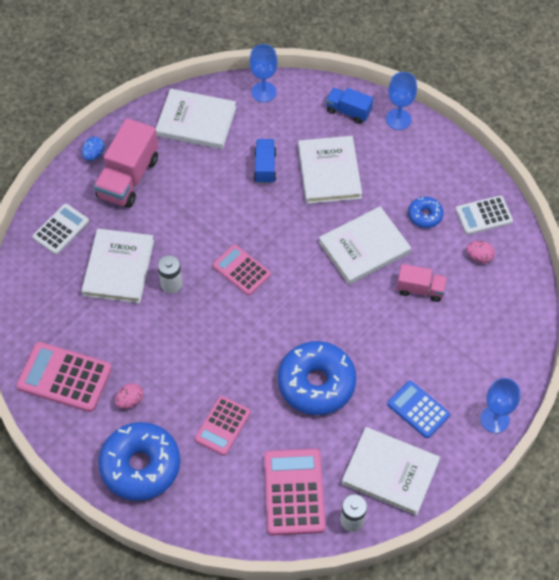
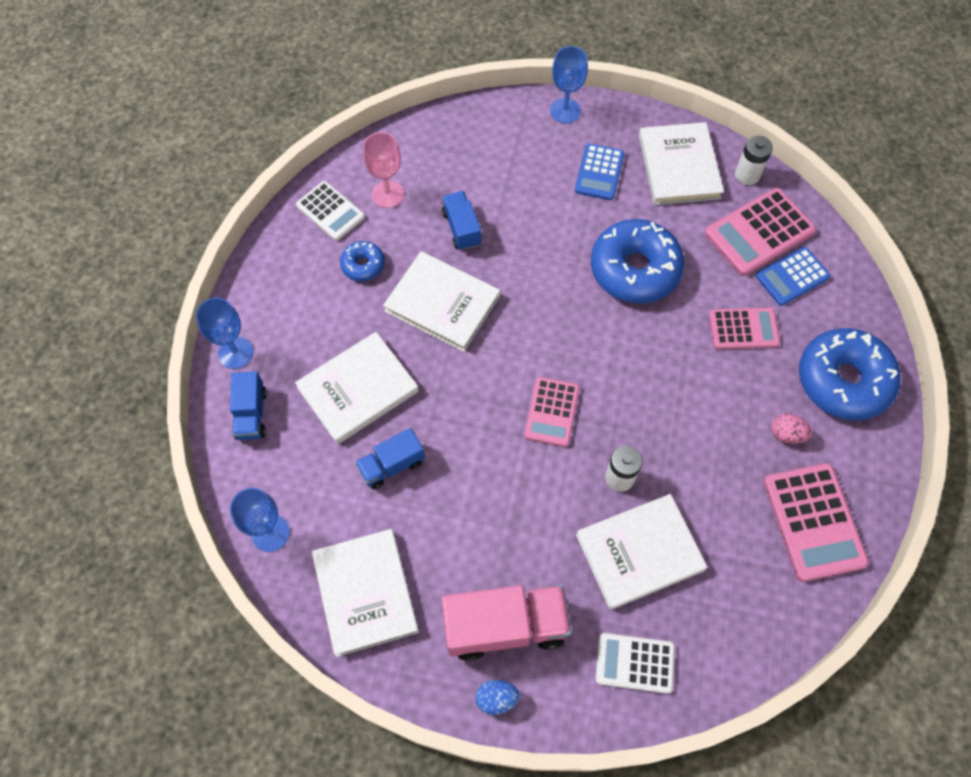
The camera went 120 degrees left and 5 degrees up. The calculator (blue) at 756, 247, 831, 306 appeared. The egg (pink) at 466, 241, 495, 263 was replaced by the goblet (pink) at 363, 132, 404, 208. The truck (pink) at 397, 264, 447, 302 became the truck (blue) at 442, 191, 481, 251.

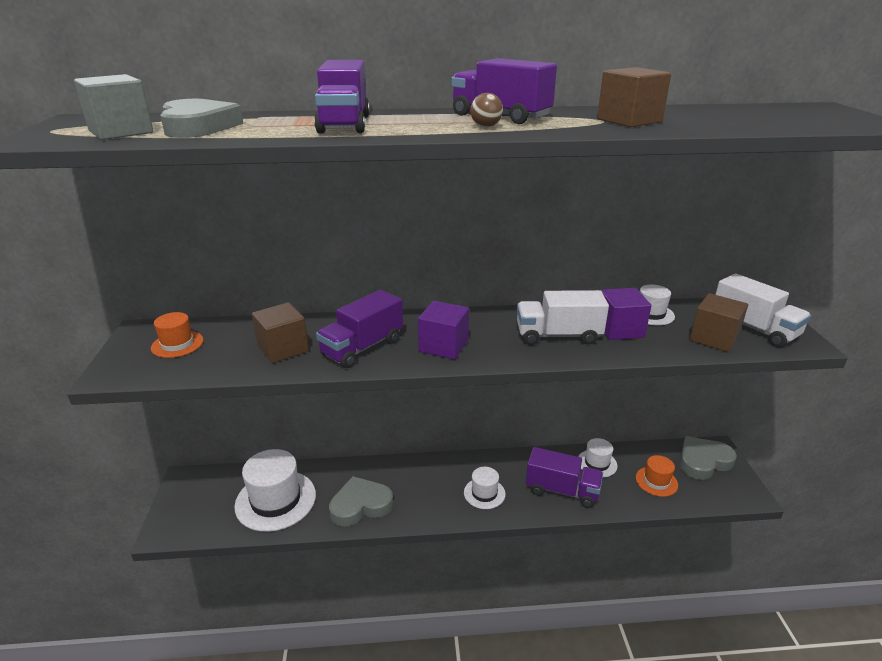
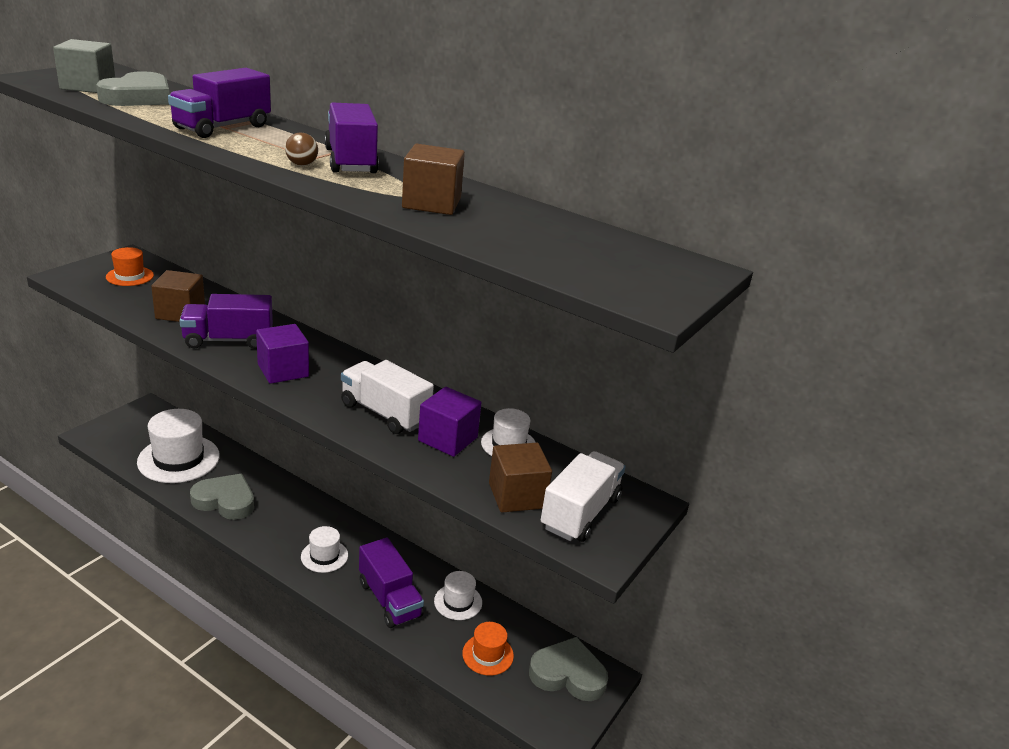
The camera went 35 degrees right and 0 degrees up. The truck (white) at 715, 273, 811, 347 turned 150 degrees counterclockwise.

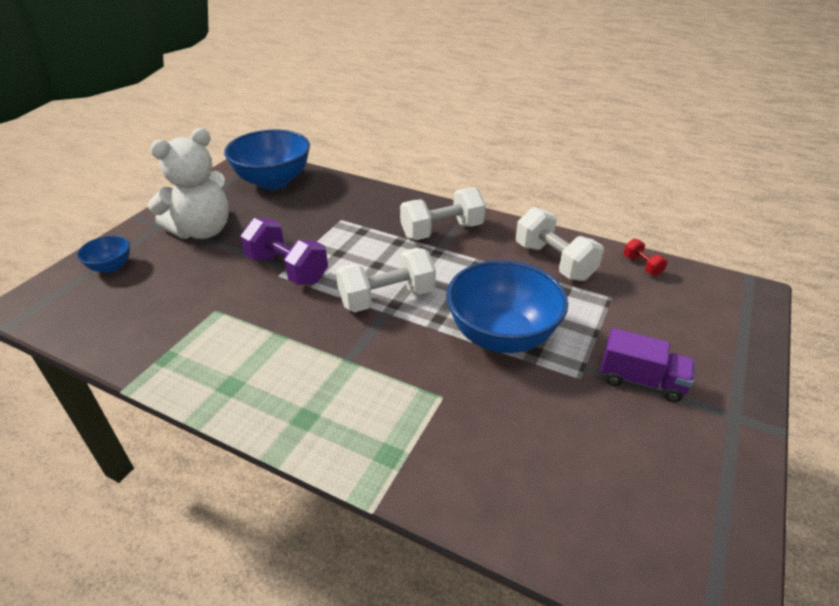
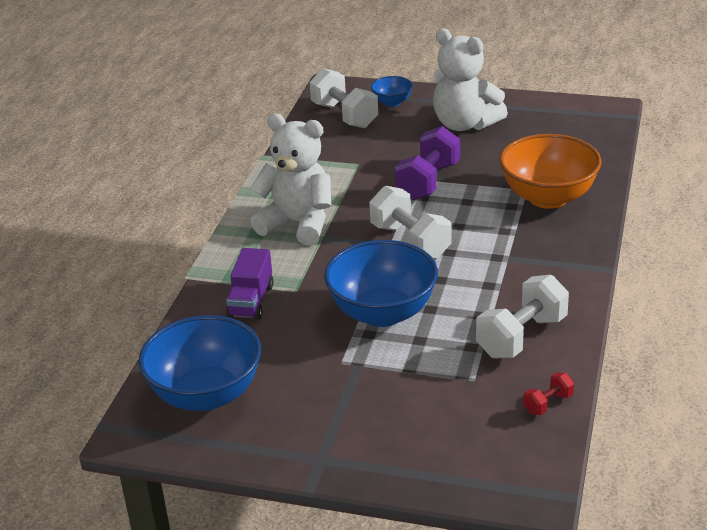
The camera went 80 degrees right and 5 degrees down. The teddy bear (white) at 250, 113, 331, 246 appeared. The bowl (orange) at 499, 134, 602, 209 appeared. The bowl (blue) moved from 224, 129, 310, 190 to 138, 315, 261, 411. The dumbbell (white) moved from 400, 187, 486, 240 to 310, 68, 378, 128. The truck (purple) moved from 600, 328, 695, 403 to 226, 248, 274, 320.

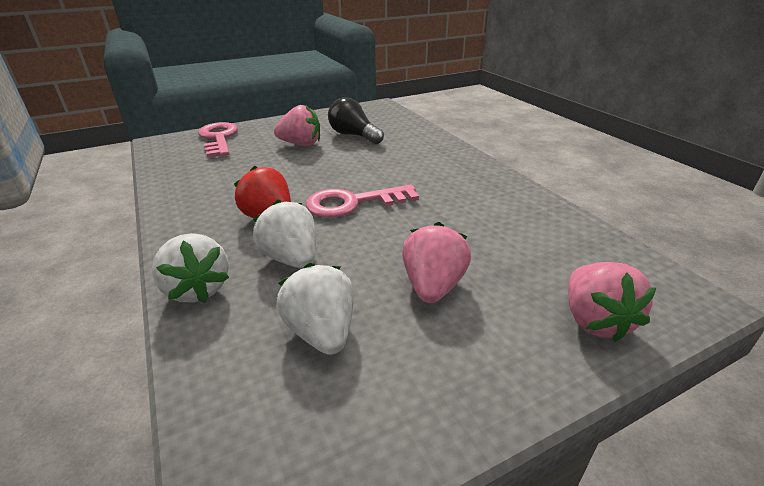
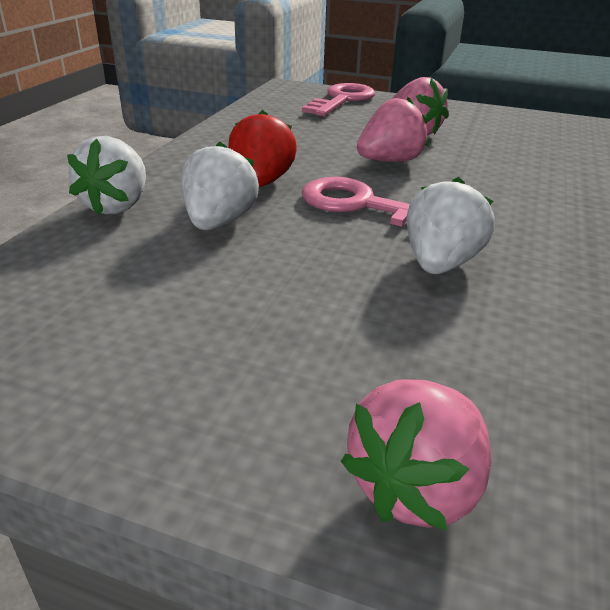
The camera went 45 degrees right and 0 degrees up. The light bulb (black) at 328, 97, 384, 144 disappeared. The strawberry (white) moved from 276, 263, 354, 355 to 406, 177, 495, 274. The strawberry (pink) moved from 402, 222, 471, 303 to 357, 97, 428, 162.

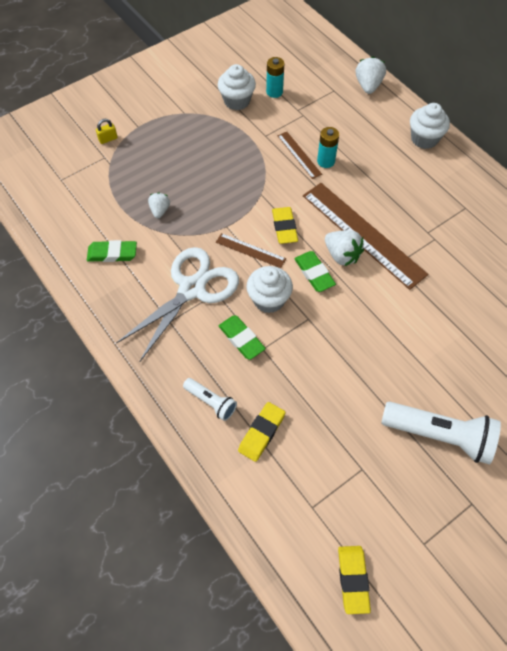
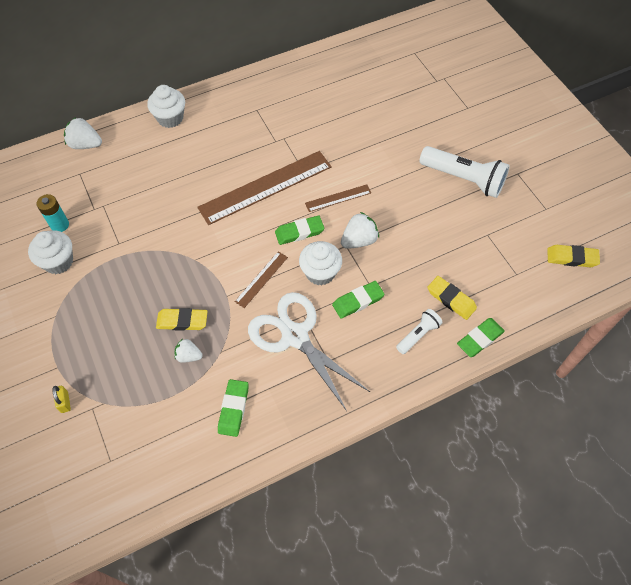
The camera went 80 degrees left and 0 degrees up. The battery (turquoise) at 317, 127, 339, 168 disappeared. The eraser (green) at 457, 318, 505, 357 appeared. The eraser (yellow) moved from 272, 207, 298, 244 to 156, 308, 208, 331. The ruler (brown) moved from 278, 132, 322, 179 to 305, 184, 371, 212. The strawberry (white) moved from 325, 230, 364, 266 to 341, 212, 379, 249. The flashlight (white) at 381, 402, 501, 464 turned 90 degrees clockwise.

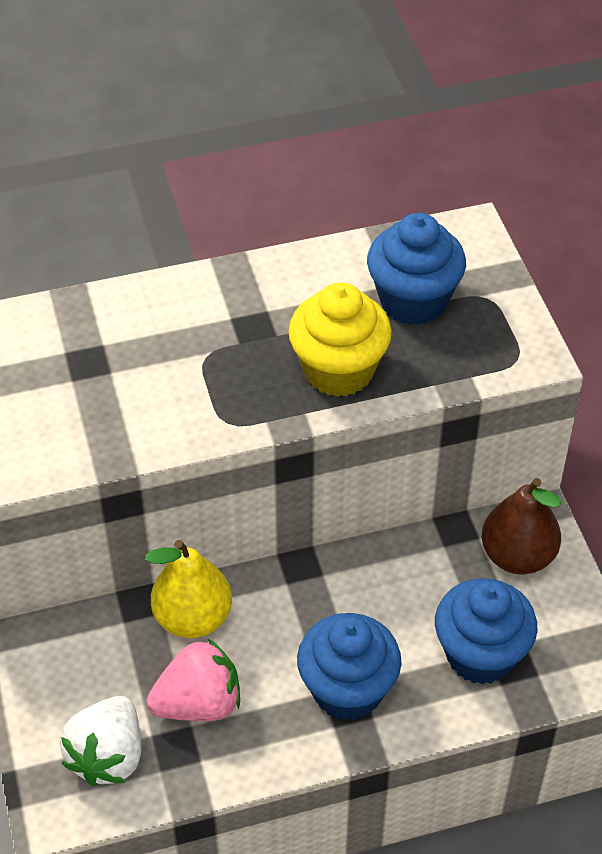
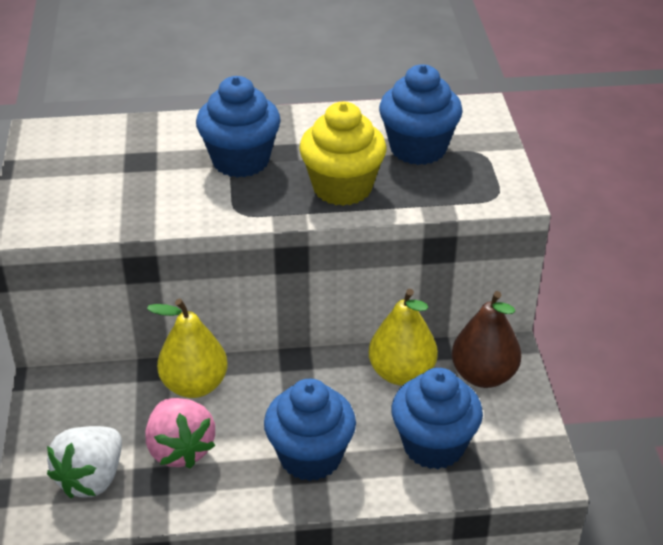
The camera went 10 degrees right and 10 degrees down. The cupcake (blue) at 196, 76, 281, 178 appeared. The pear (yellow) at 369, 289, 438, 386 appeared. The strawberry (pink) at 147, 638, 240, 721 turned 75 degrees clockwise.

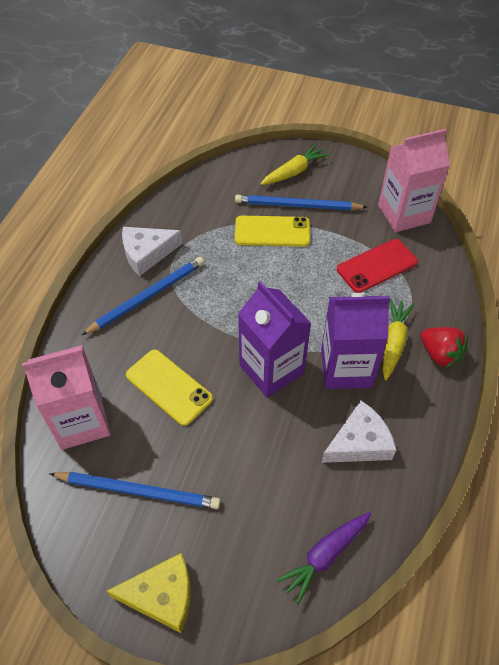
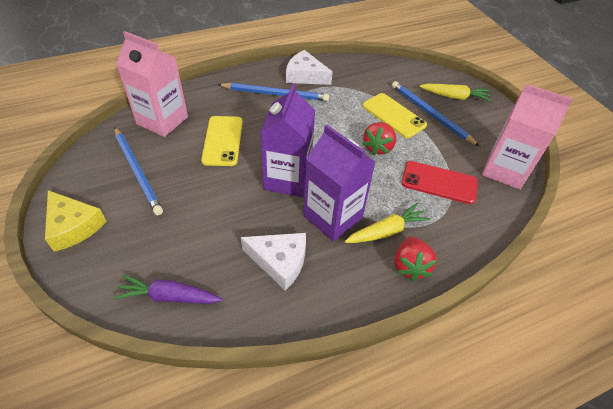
The camera went 45 degrees right and 5 degrees down. The strawberry (red) at 362, 122, 396, 156 appeared.

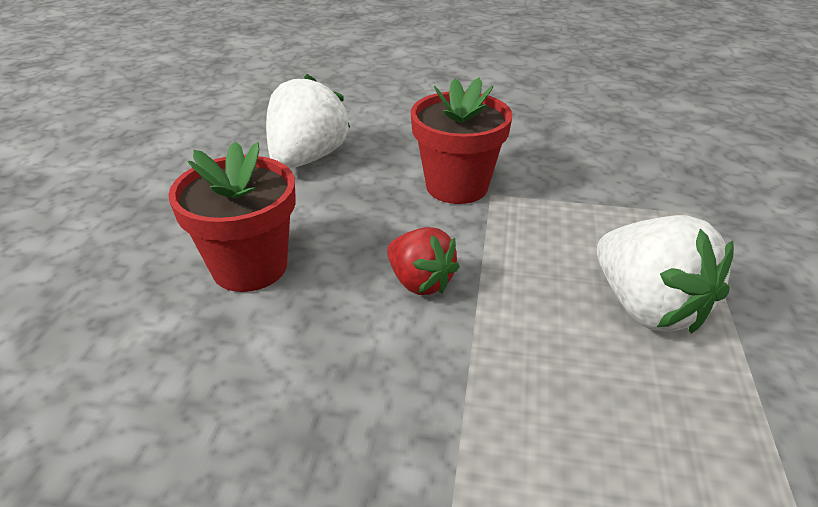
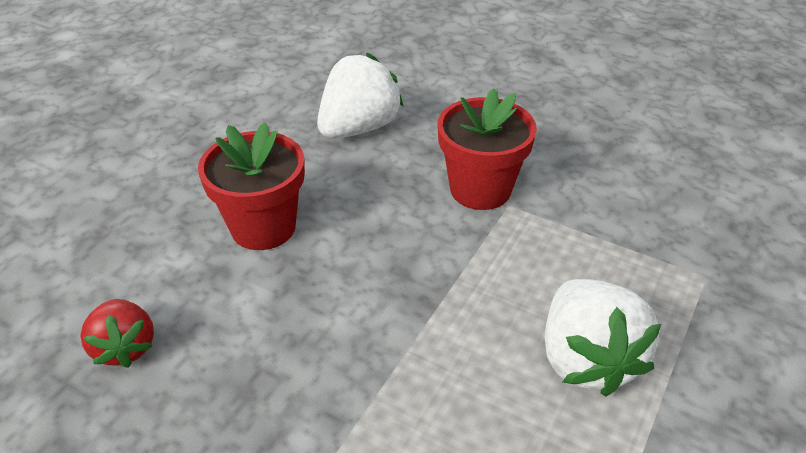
The camera went 20 degrees right and 5 degrees up. The strawberry (red) moved from 387, 227, 460, 295 to 81, 299, 154, 368.

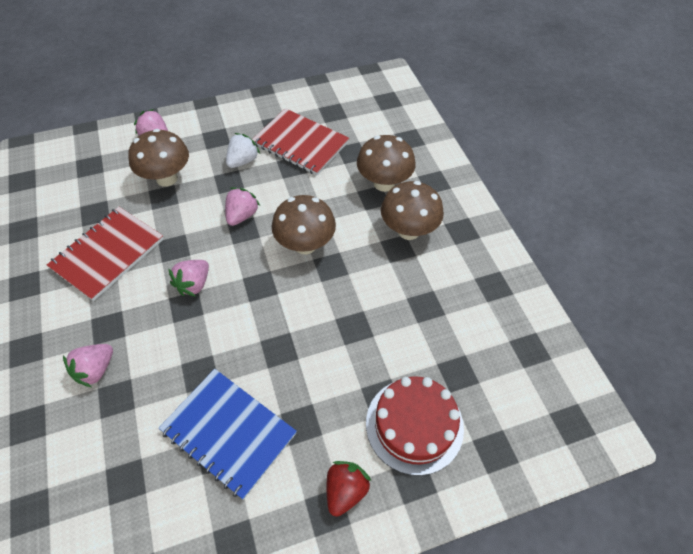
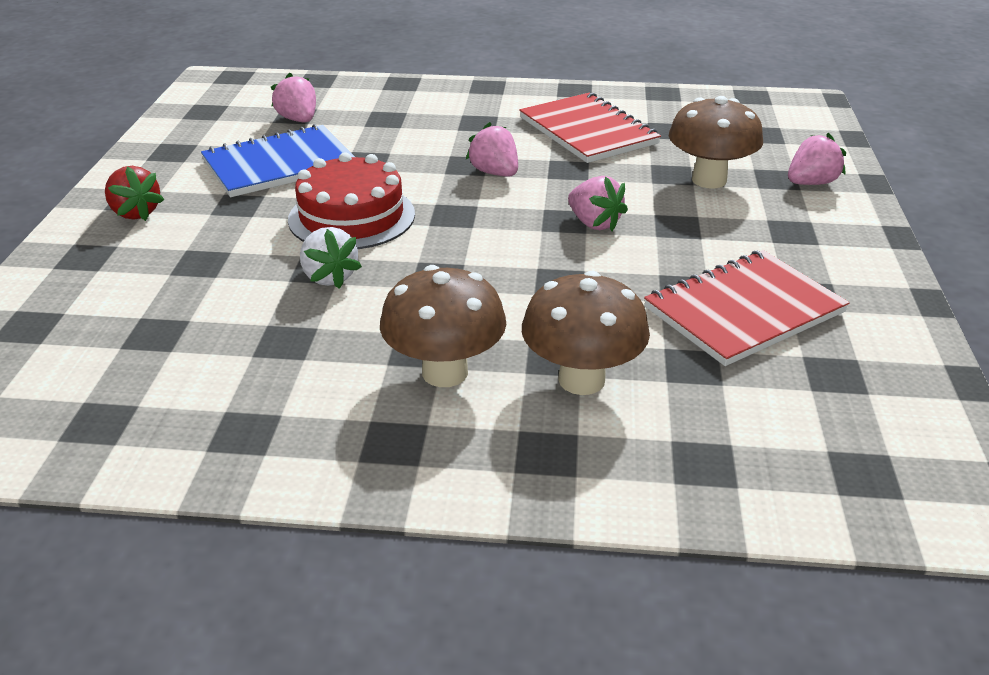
The camera went 115 degrees right and 20 degrees down. The mushroom (brown) at 272, 195, 336, 254 disappeared. The strawberry (pink) moved from 63, 344, 113, 387 to 271, 73, 316, 122. The strawberry (white) moved from 226, 133, 260, 168 to 300, 227, 362, 289. The cake (red) moved from 366, 376, 464, 476 to 288, 152, 415, 249.

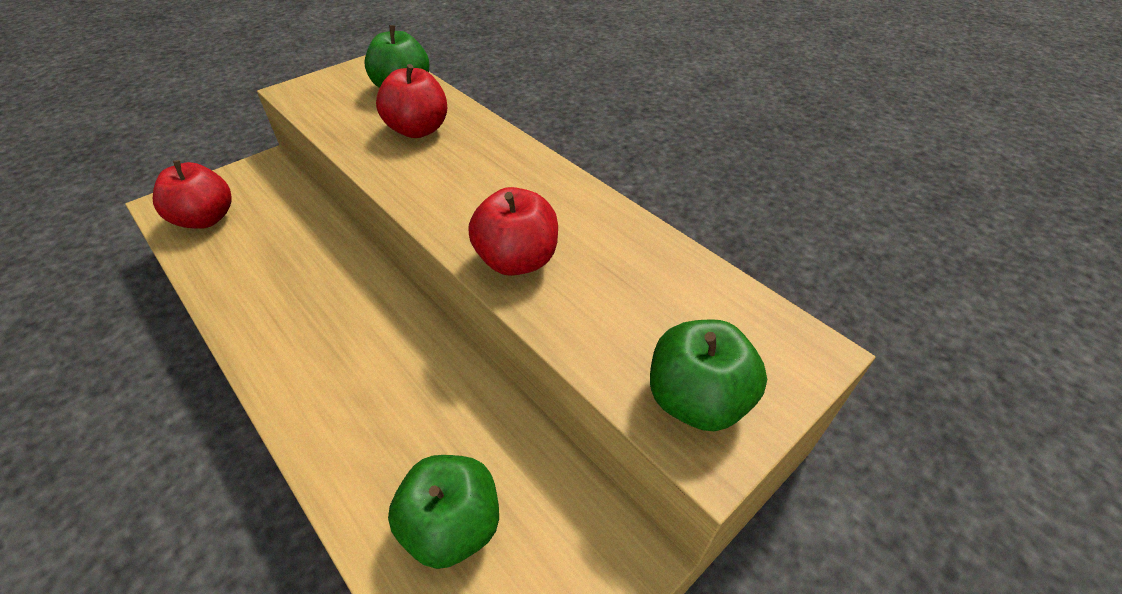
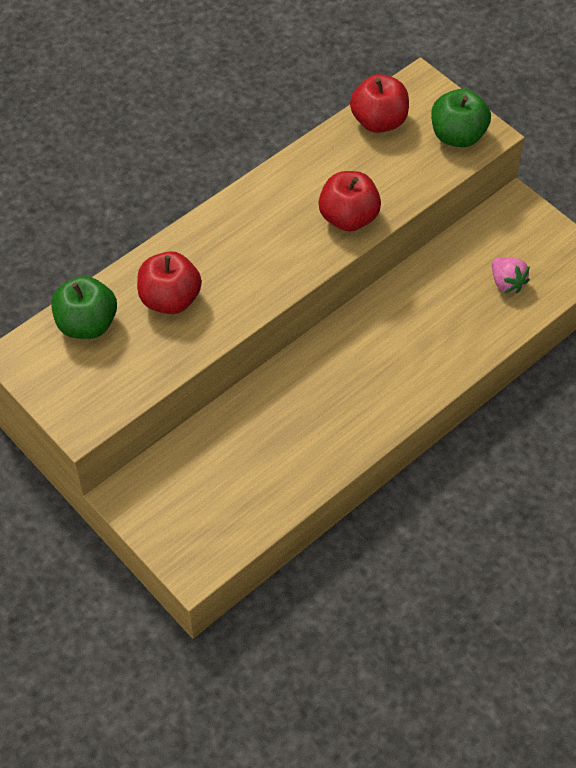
The camera went 90 degrees left and 10 degrees up. The apple (red) moved from 153, 160, 232, 229 to 350, 74, 409, 133. The apple (green) at 388, 455, 499, 569 was replaced by the strawberry (pink) at 492, 257, 530, 293.

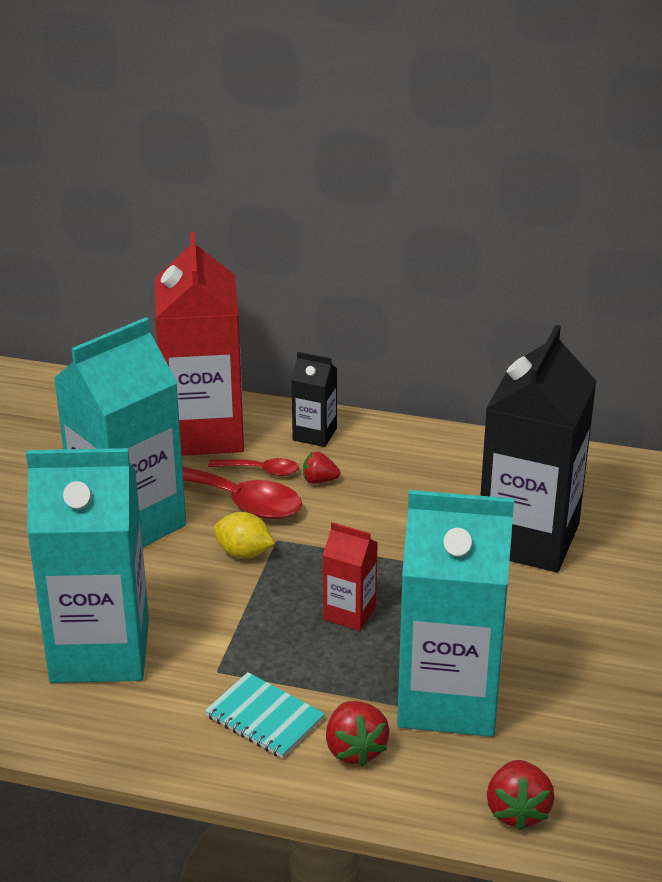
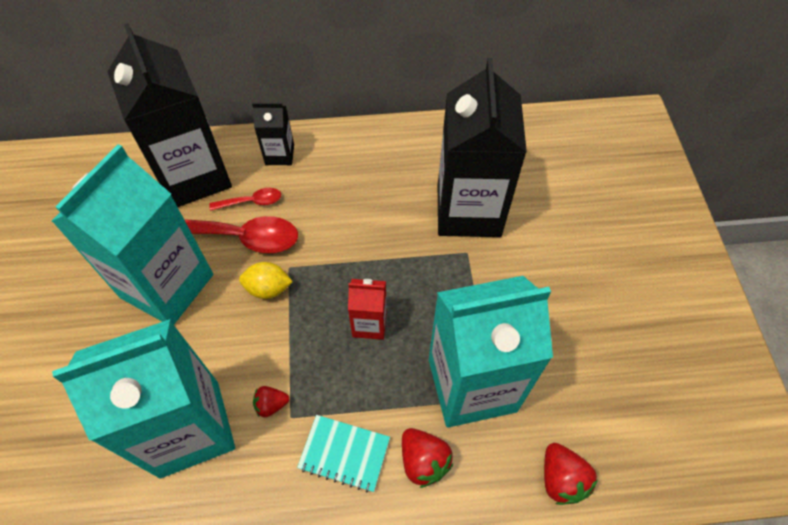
The camera went 20 degrees left and 25 degrees up. The strawberry (red) moved from 303, 452, 341, 484 to 253, 386, 289, 417. The carton (red) at 155, 232, 244, 456 became the carton (black) at 107, 23, 232, 207.

